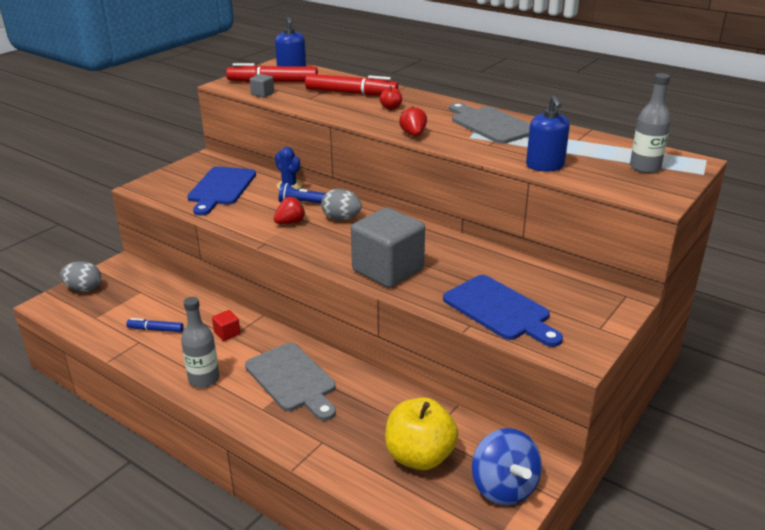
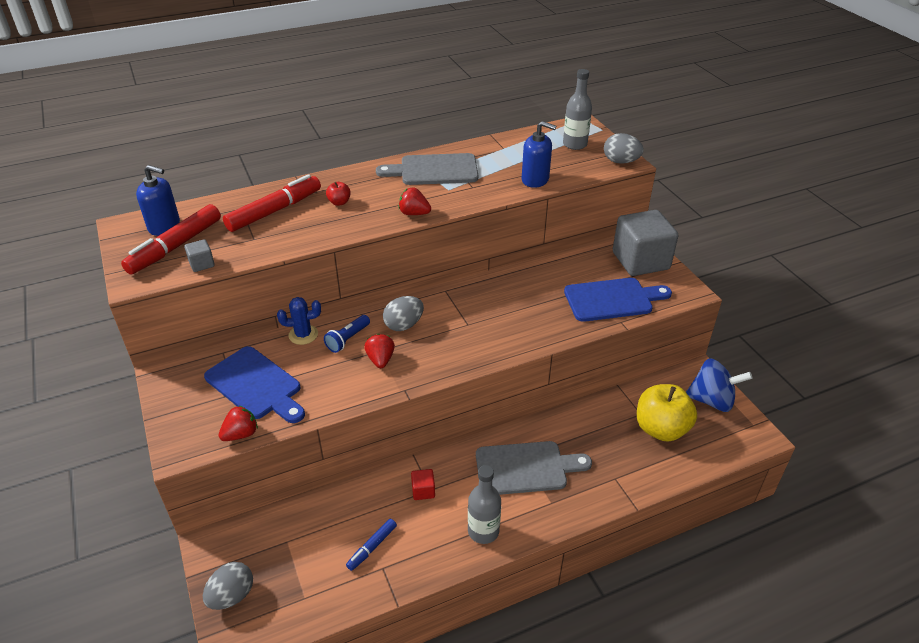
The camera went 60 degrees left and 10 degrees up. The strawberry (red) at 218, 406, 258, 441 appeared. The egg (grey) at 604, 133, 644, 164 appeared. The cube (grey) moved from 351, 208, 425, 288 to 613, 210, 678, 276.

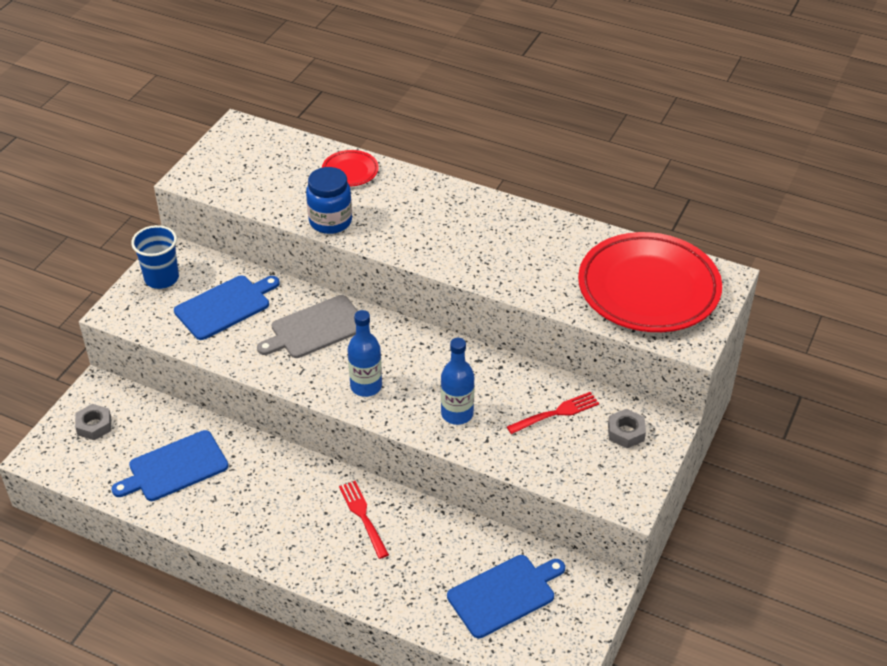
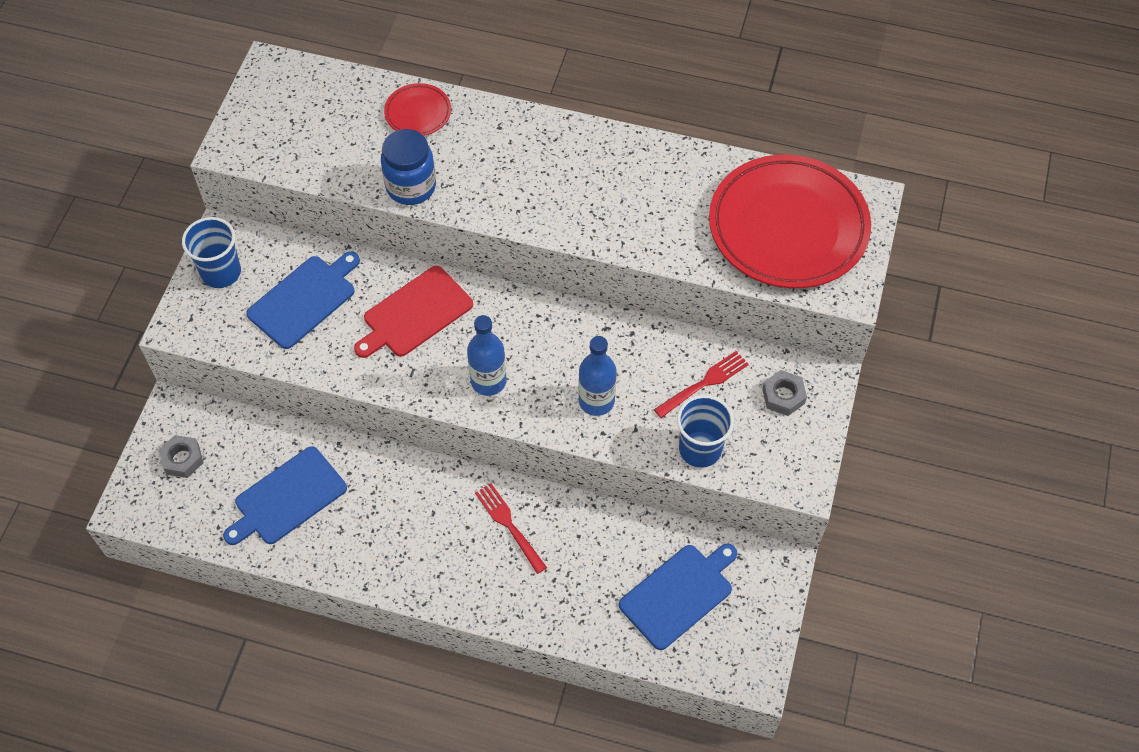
The camera went 10 degrees left and 15 degrees up. The cup (blue) at 677, 395, 734, 468 appeared. The cutting board (grey) at 257, 295, 358, 358 became the cutting board (red) at 354, 266, 473, 358.

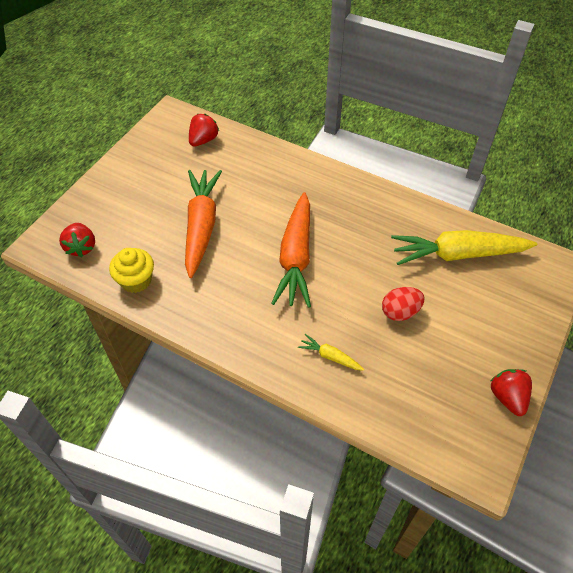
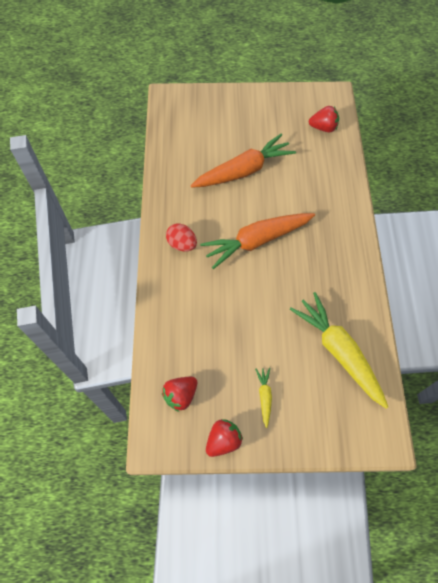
The camera went 60 degrees right and 10 degrees up. The cupcake (yellow) at 109, 248, 154, 293 disappeared. The strawberry (red) moved from 59, 223, 95, 257 to 162, 377, 197, 412. The carrot (yellow) moved from 298, 334, 364, 371 to 255, 368, 272, 428. The egg (red) moved from 382, 287, 425, 321 to 166, 223, 197, 252.

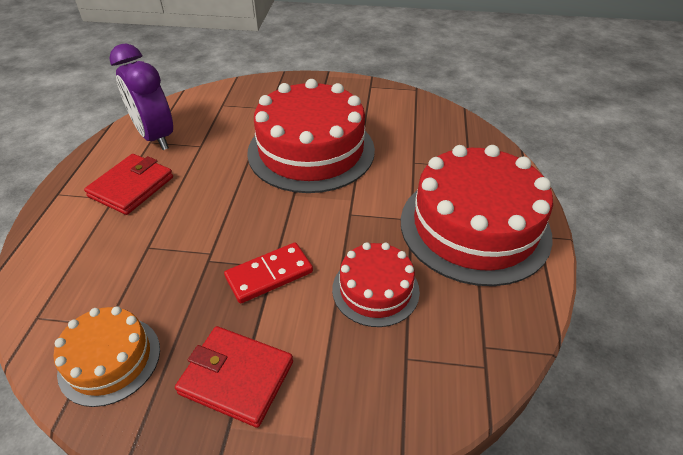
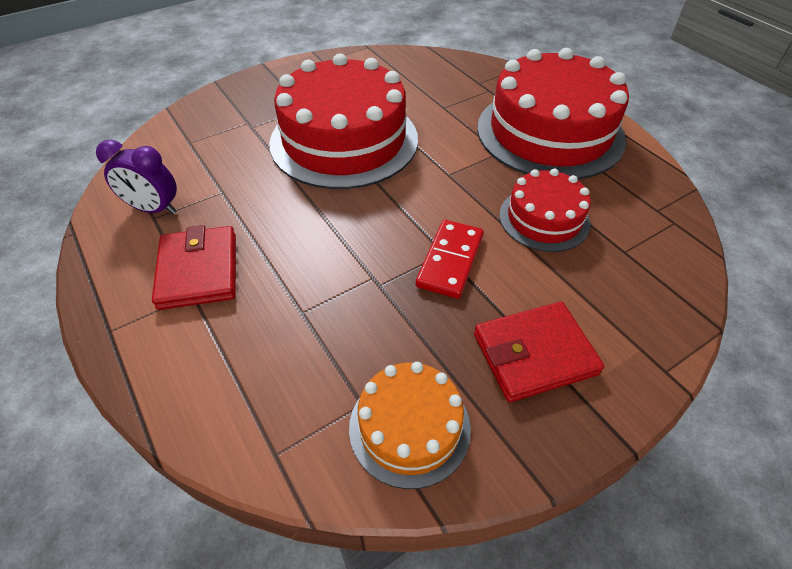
The camera went 40 degrees left and 5 degrees up. The clock (purple) at 109, 43, 173, 150 changed to 0.64 times the size.

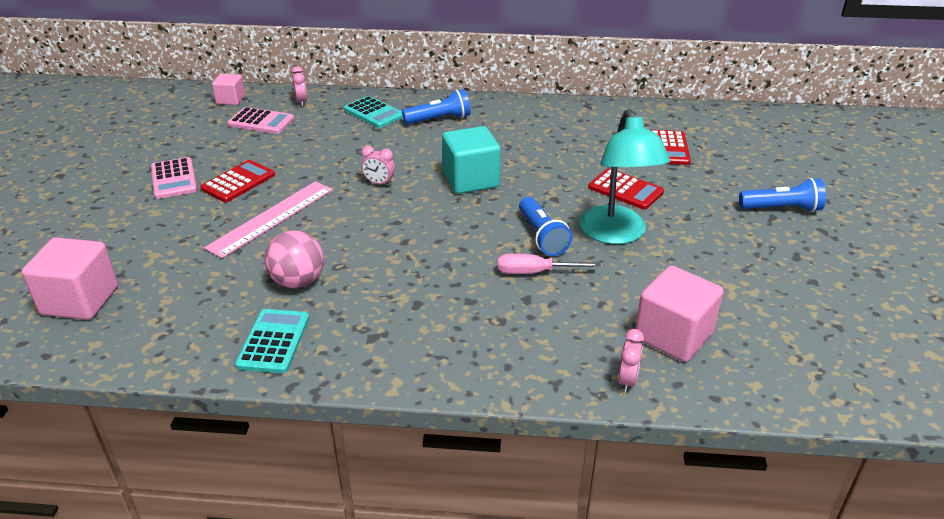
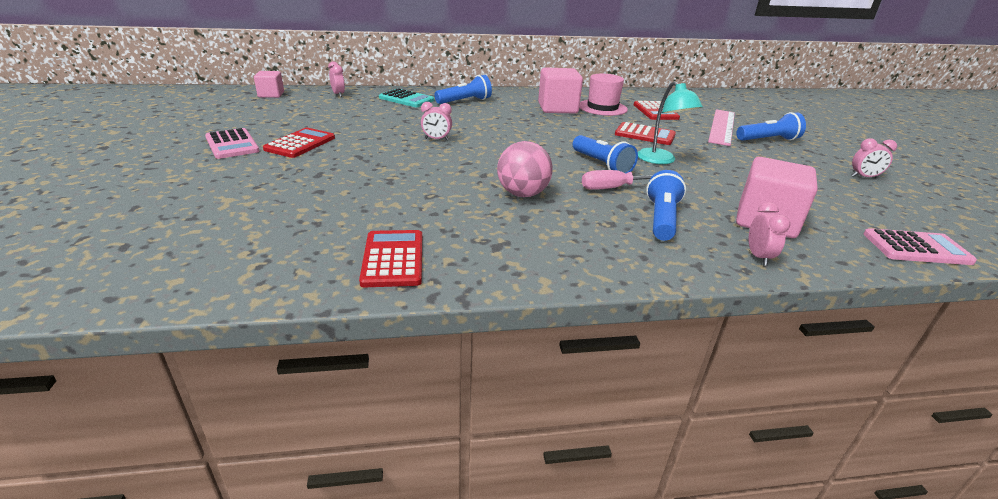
The camera went 15 degrees left and 5 degrees down. The cube (turquoise) at 442, 126, 501, 194 disappeared. The hat (pink) at 579, 74, 628, 116 appeared. The flashlight (blue) at 646, 170, 686, 241 appeared. The clock (pink) at 852, 138, 897, 178 appeared. The cube (pink) moved from 22, 237, 118, 320 to 538, 68, 583, 113. The ruler (pink) moved from 204, 181, 333, 258 to 708, 109, 735, 146. The calculator (pink) moved from 227, 107, 294, 134 to 864, 228, 977, 265. The ball (pink) moved from 265, 230, 324, 288 to 497, 141, 553, 197. The calculator (turquoise) at 235, 309, 309, 373 became the calculator (red) at 359, 230, 422, 287. The lamp (turquoise) at 580, 109, 670, 244 changed to 0.66 times the size.

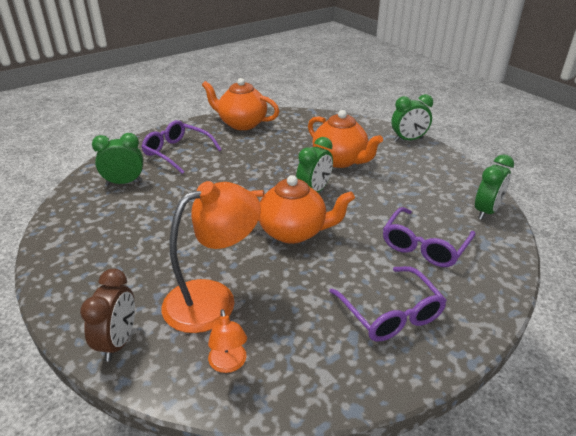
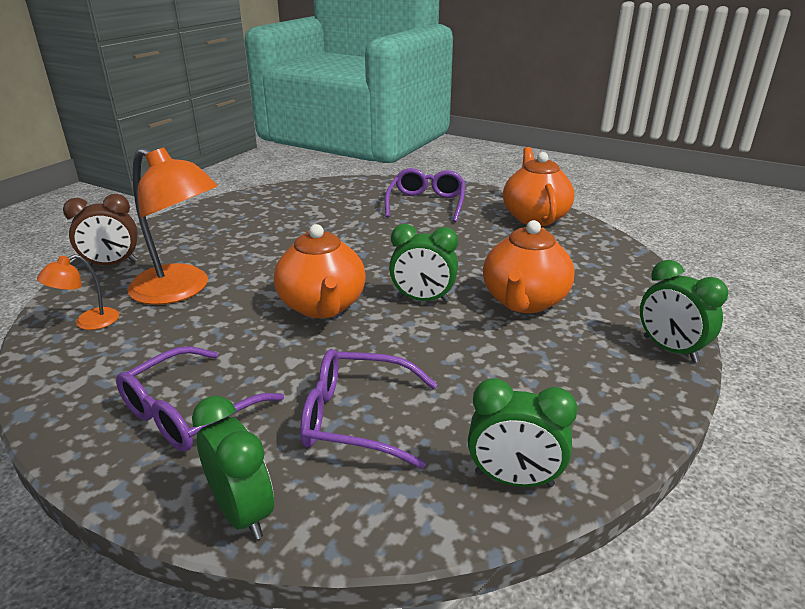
The camera went 65 degrees right and 5 degrees down. The clock (green) moved from 92, 133, 143, 185 to 192, 396, 274, 540.

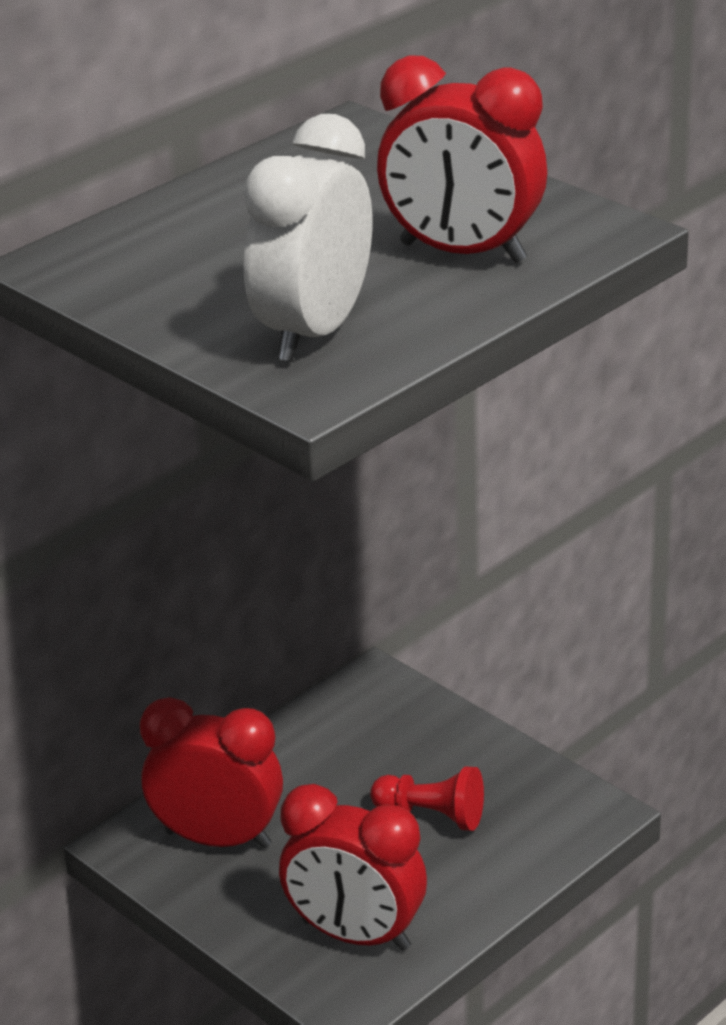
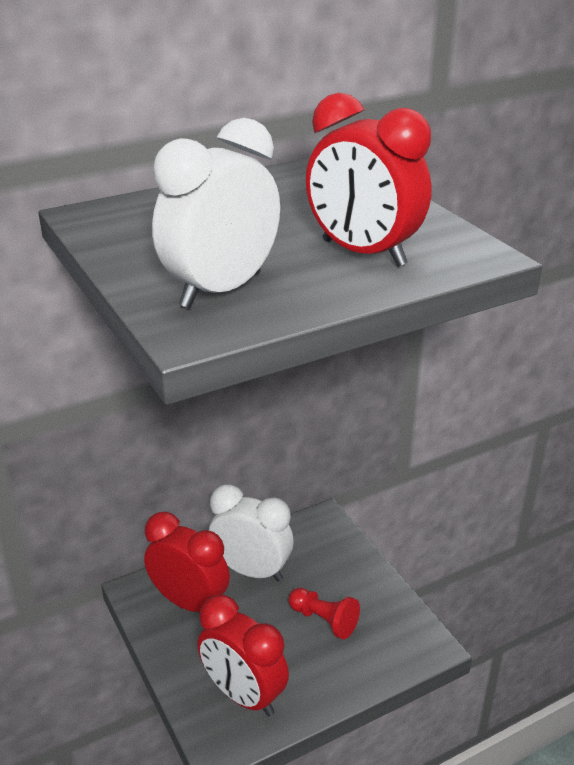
The camera went 15 degrees right and 0 degrees up. The clock (white) at 209, 484, 293, 582 appeared.

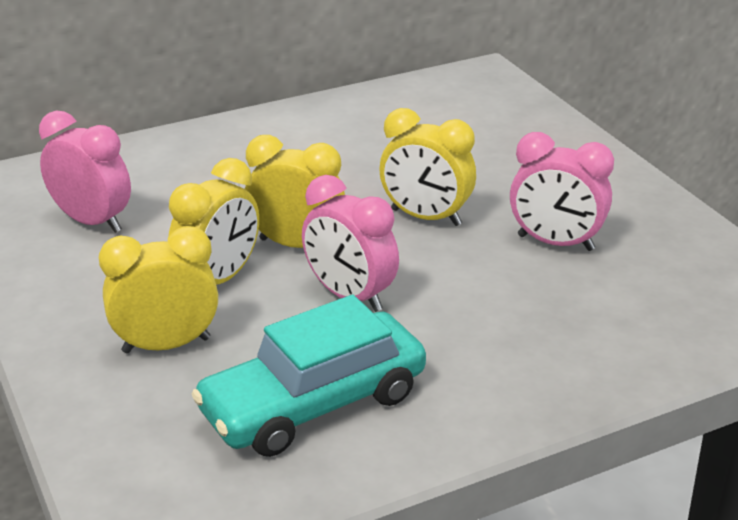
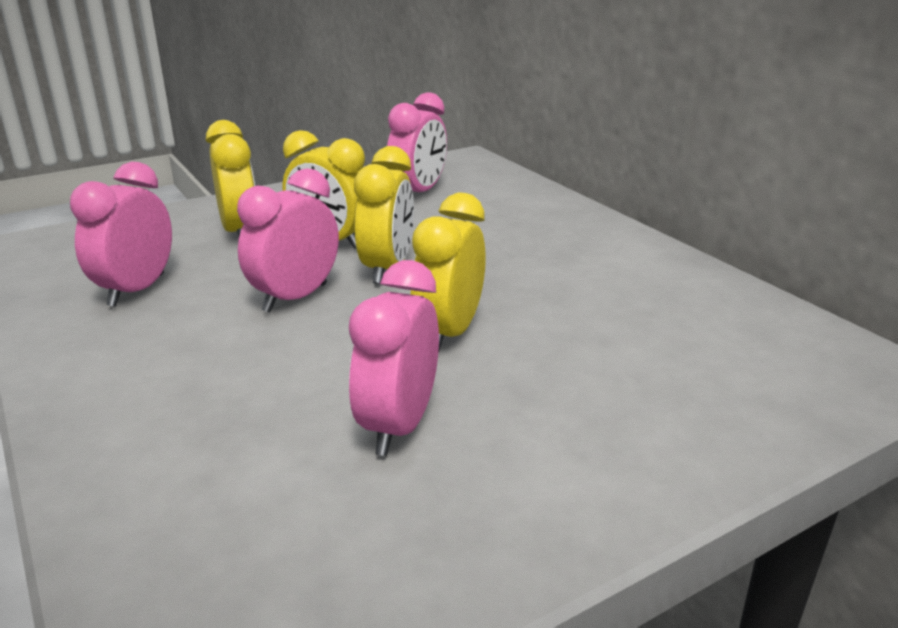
The camera went 85 degrees right and 5 degrees down. The car (turquoise) at 192, 295, 426, 457 was replaced by the clock (pink) at 70, 162, 172, 307.

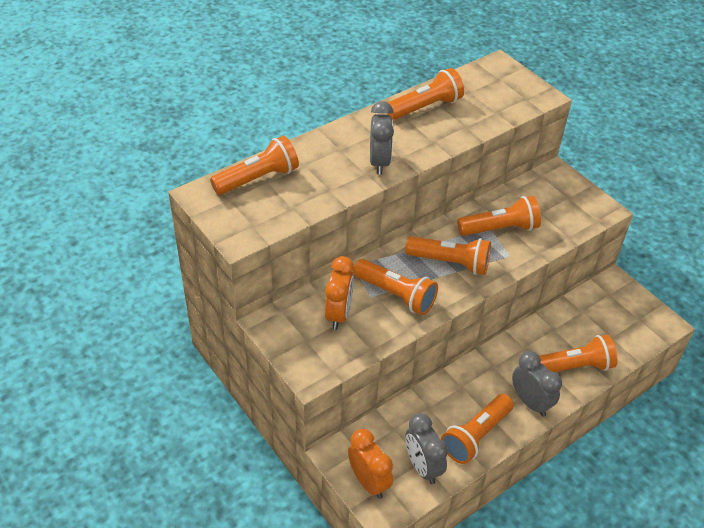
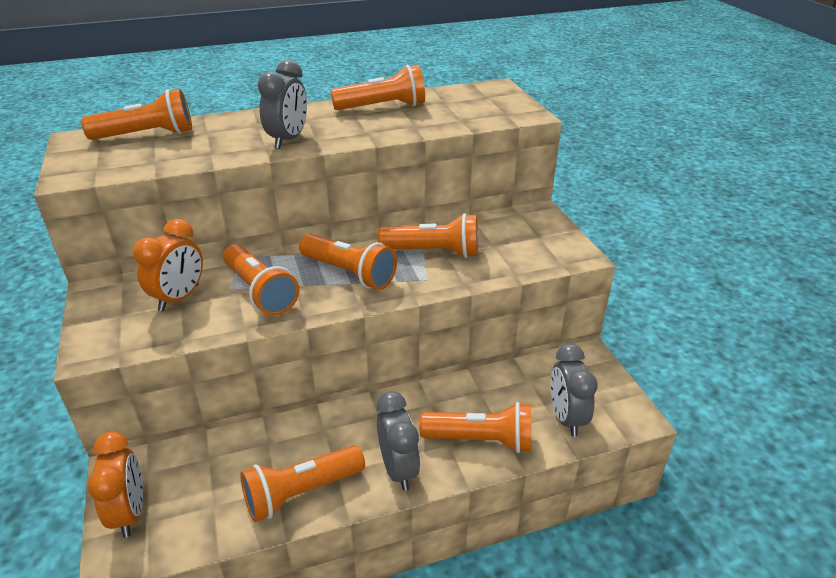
The camera went 20 degrees right and 10 degrees down. The clock (grey) moved from 405, 413, 448, 484 to 551, 344, 598, 437.

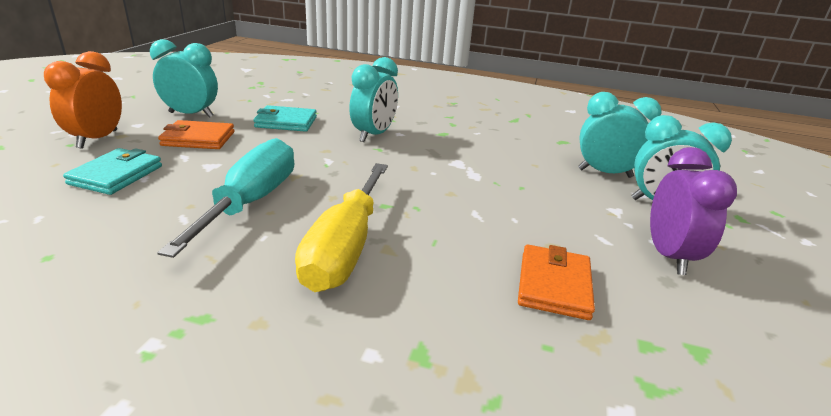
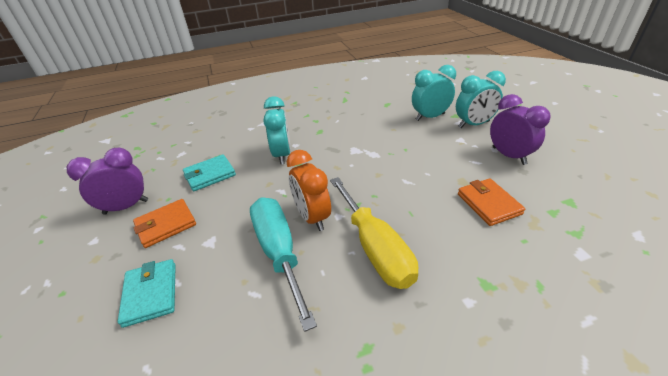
The camera went 30 degrees left and 10 degrees up. The clock (orange) moved from 44, 51, 122, 149 to 287, 150, 331, 231. The clock (turquoise) at 150, 39, 218, 118 became the clock (purple) at 67, 148, 148, 214.

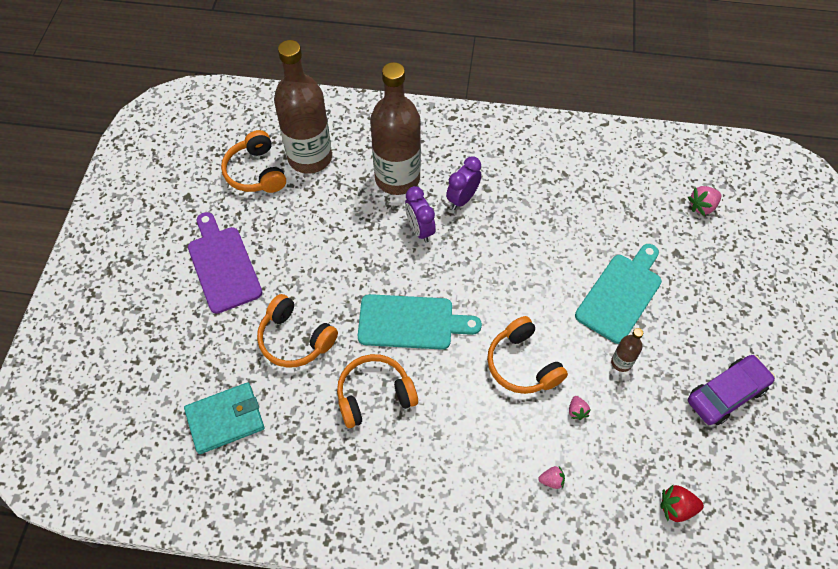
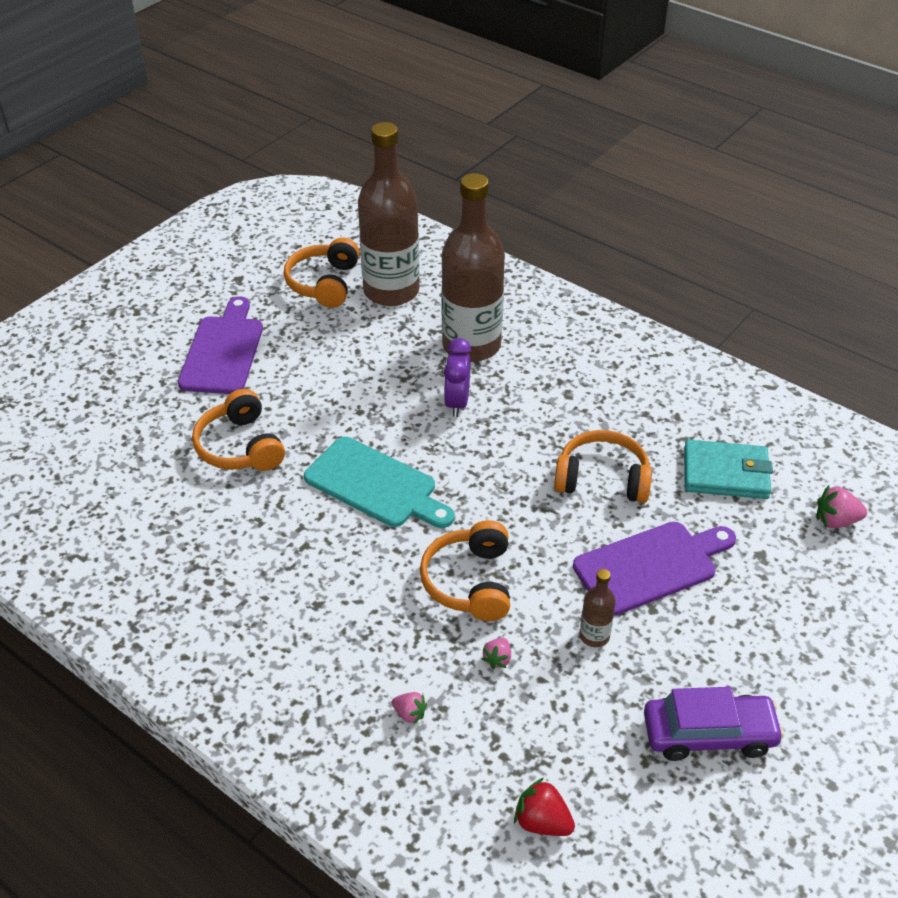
The camera went 30 degrees right and 15 degrees down. The clock (purple) at 446, 156, 482, 210 disappeared. The wallet (turquoise) moved from 184, 382, 265, 454 to 684, 440, 773, 499. The headphones (orange) moved from 337, 354, 418, 428 to 554, 430, 652, 503. The cutting board (turquoise) at 575, 244, 662, 344 became the cutting board (purple) at 573, 522, 736, 616.

